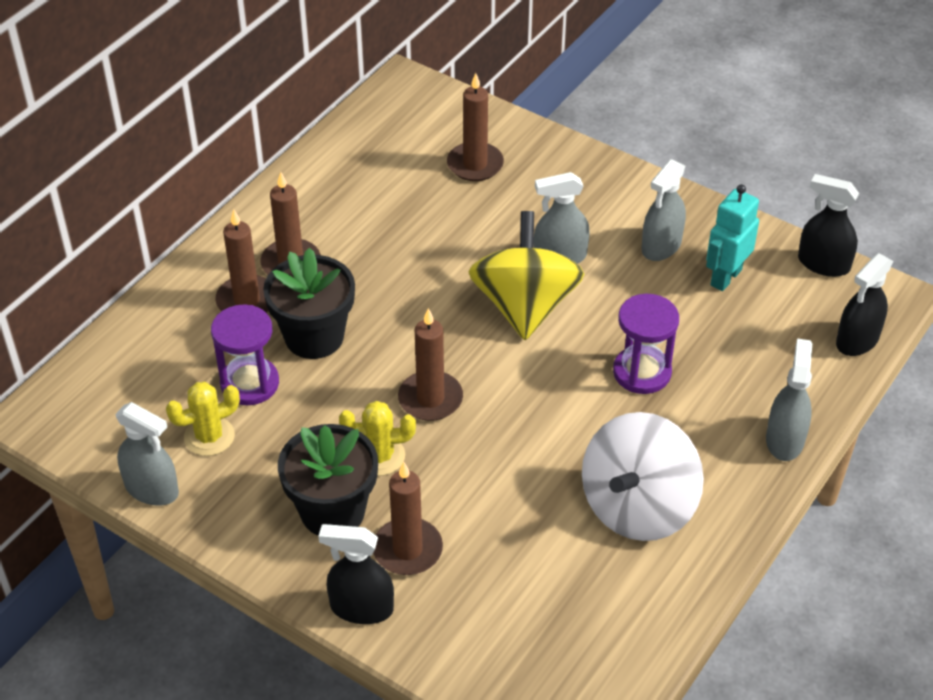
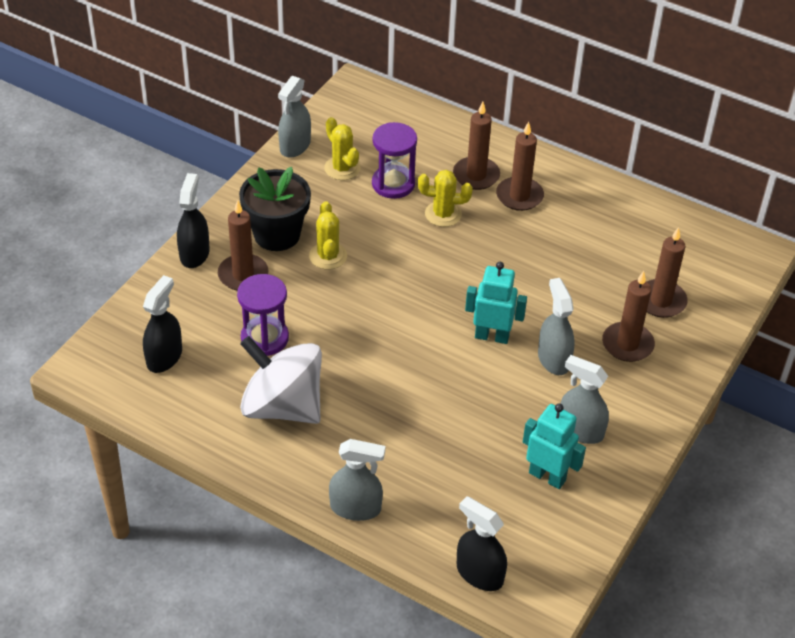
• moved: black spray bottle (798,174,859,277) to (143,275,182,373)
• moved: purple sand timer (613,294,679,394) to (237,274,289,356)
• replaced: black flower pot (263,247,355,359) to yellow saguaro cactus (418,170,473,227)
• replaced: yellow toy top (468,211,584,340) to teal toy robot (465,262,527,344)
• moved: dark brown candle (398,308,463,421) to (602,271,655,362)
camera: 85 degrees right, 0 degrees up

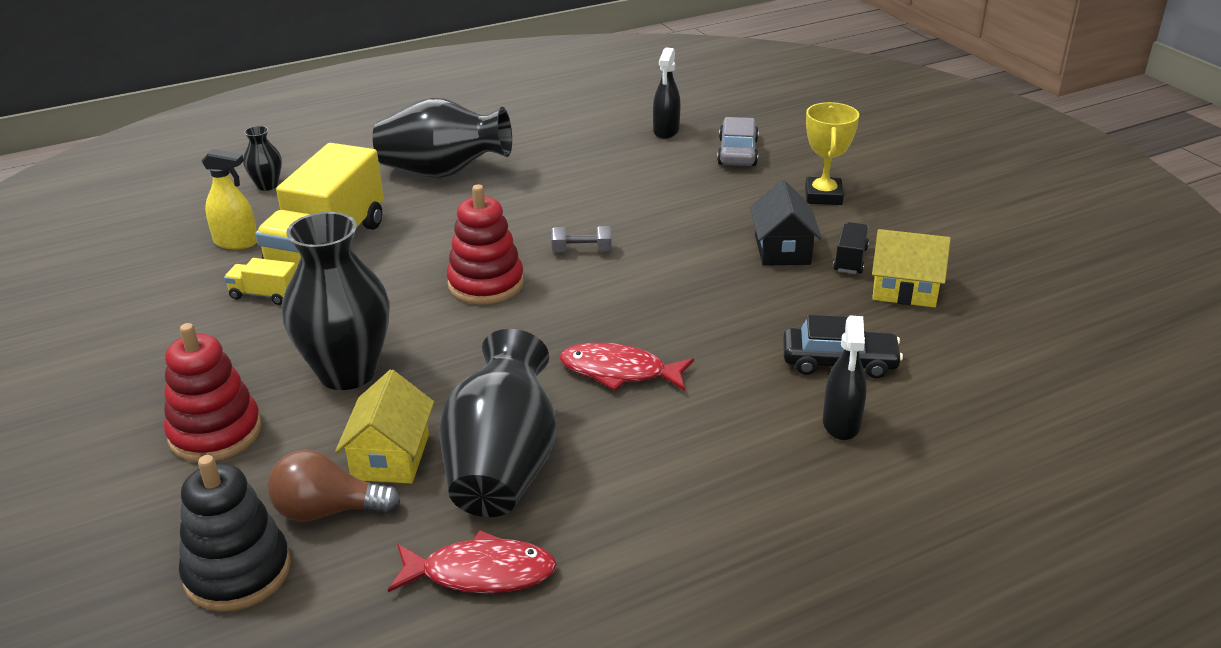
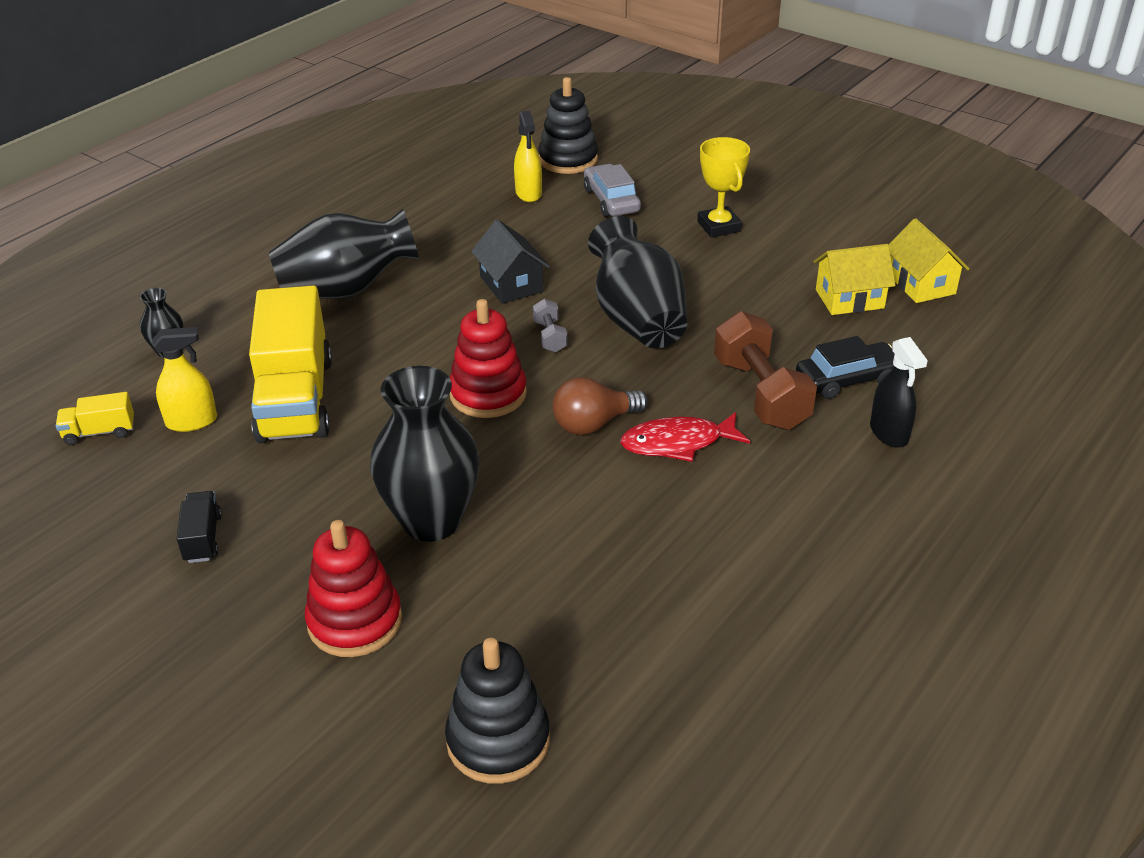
• moved: yellow toy truck (224,258,296,305) to (56,392,134,445)
• moved: black toy truck (833,222,869,274) to (177,491,222,563)
• moved: black toy house (750,180,822,266) to (471,219,550,304)
• recoloured: black spray bottle (653,47,681,139) to yellow spray bottle (514,111,542,202)
• turned: ash-grey free weight (551,226,612,252) = (533,298,568,352) 75 degrees counterclockwise
• added: black ring stacker (538,77,598,174)
• moved: dark brown light bulb (267,449,400,522) to (552,377,648,435)
• moved: black flower vase (439,329,556,517) to (588,216,687,349)
• added: dark brown free weight (714,311,817,430)
• moved: yellow toy house (335,370,434,484) to (889,218,969,303)
• removed: red fish (388,530,557,593)
camera: 25 degrees left, 5 degrees up

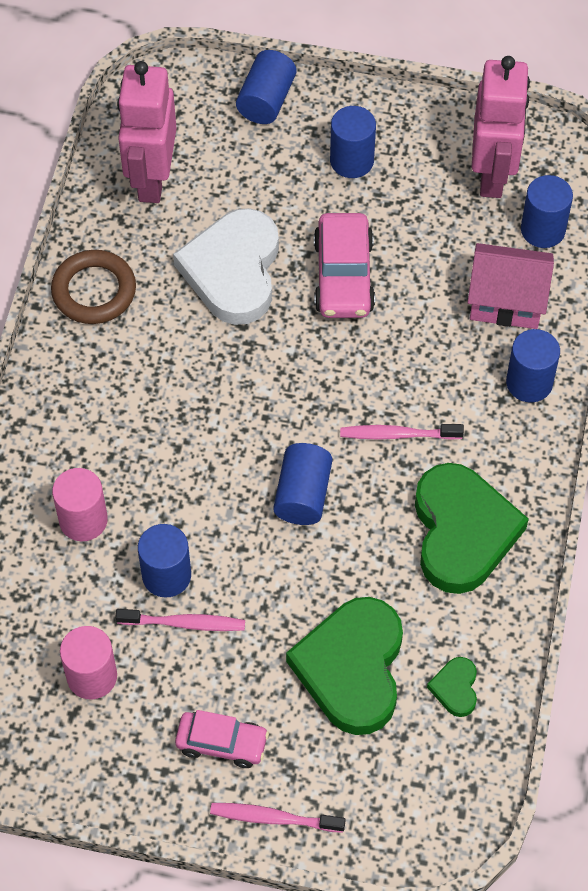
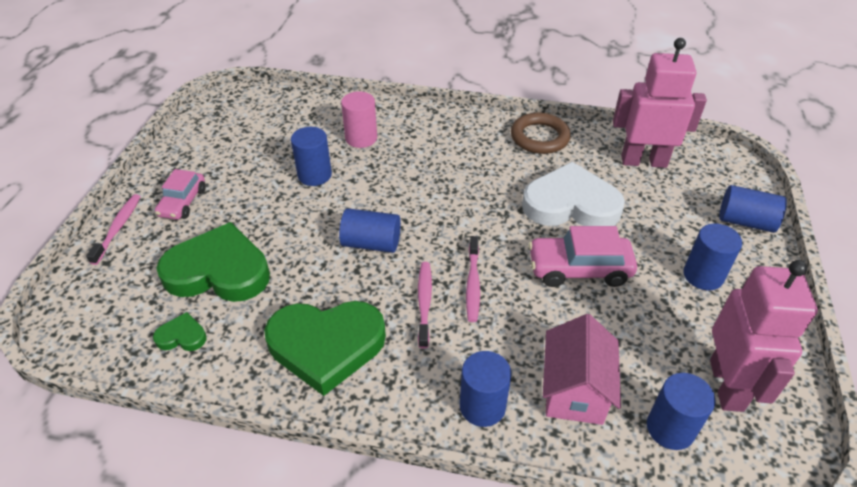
• moved: rose-pink dental brush (115,609,245,631) to (466,236,480,322)
• turned: rose-pink toy robot (472,56,530,198) = (710,260,818,412) 90 degrees counterclockwise
• removed: rose-pink cylinder shape (60,626,117,699)
camera: 90 degrees right, 15 degrees down

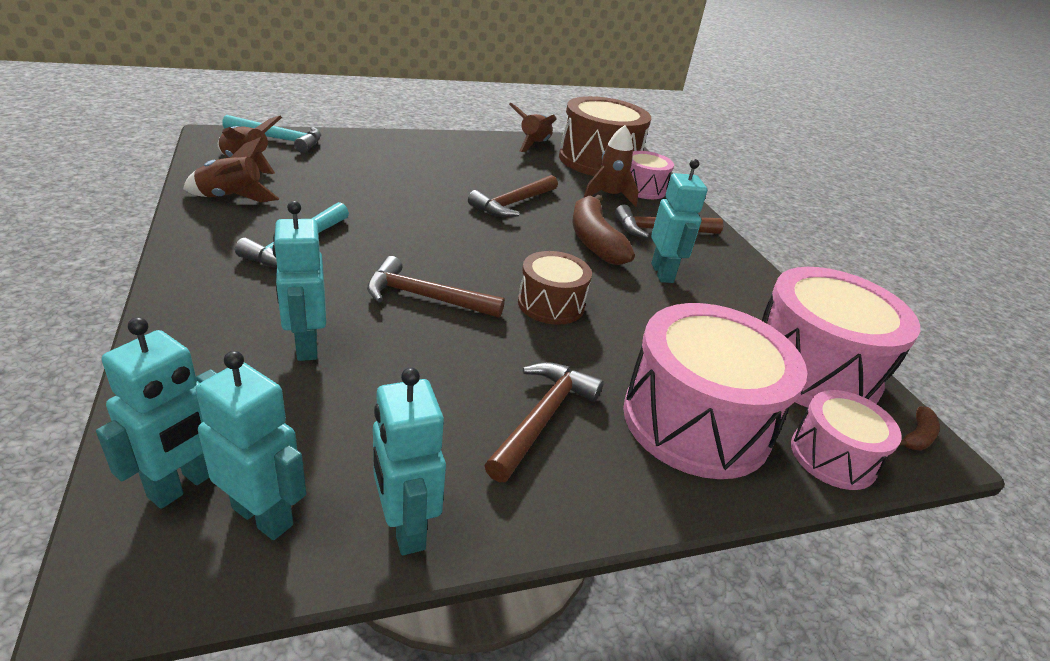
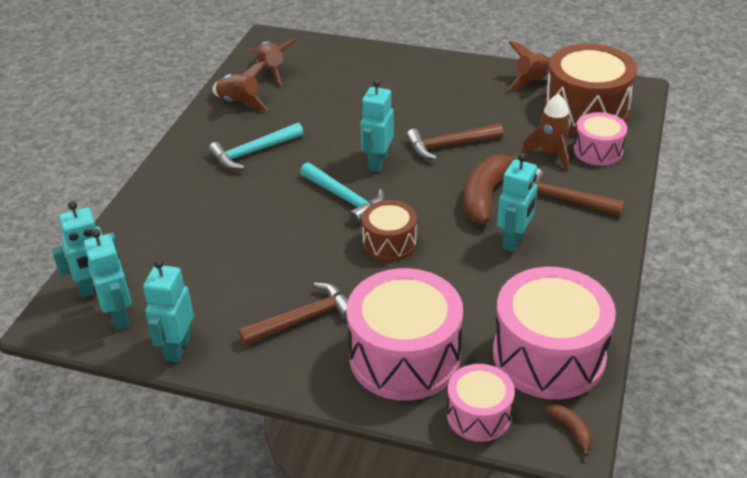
• moved: teal claw hammer (222,115,321,153) to (300,162,385,225)
• moved: teal toy robot (272,201,326,361) to (361,79,394,172)
• turned: dark brown banana (899,406,940,451) = (546,404,592,456) 105 degrees counterclockwise
• removed: dark brown claw hammer (367,256,505,318)
camera: 40 degrees right, 5 degrees up

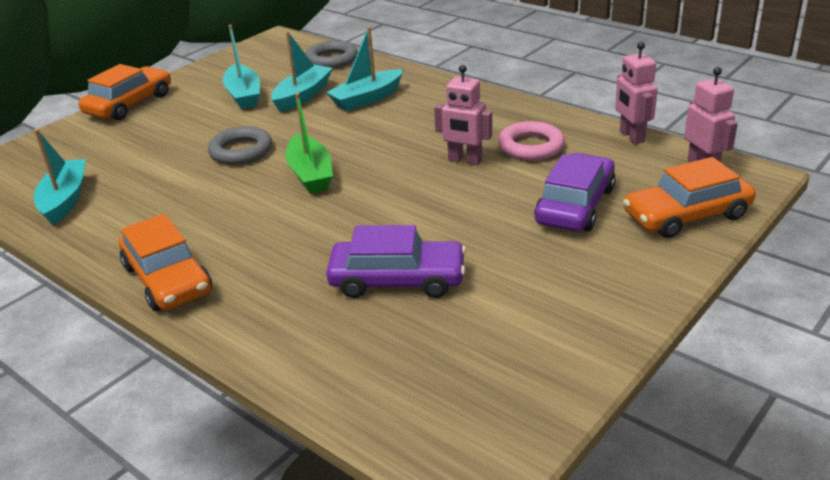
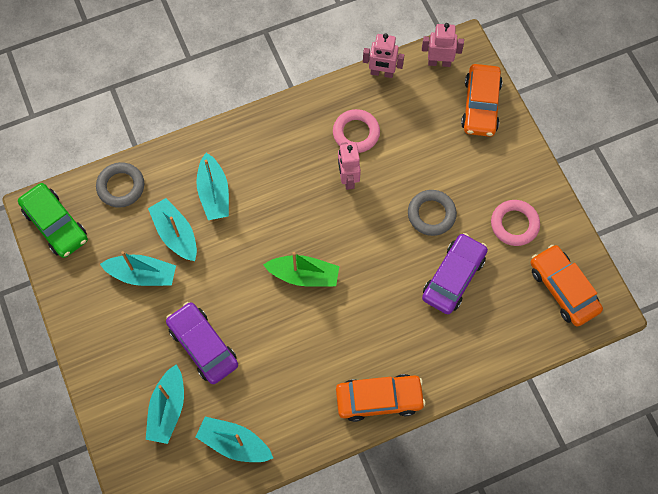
• added: emerald car (18,183,88,258)
• added: teal sailboat (146,364,184,444)
• moved: purple car (534,153,616,231) to (166,302,238,384)
• turned: rose-pink toy robot (434,65,492,165) = (338,142,361,190) 120 degrees clockwise
• moved: ash-grey torus (208,126,272,165) to (408,190,457,236)
• added: rose-pink torus (491,200,540,246)
• moved: orange car (78,64,171,120) to (531,245,603,327)
camera: 65 degrees left, 35 degrees up

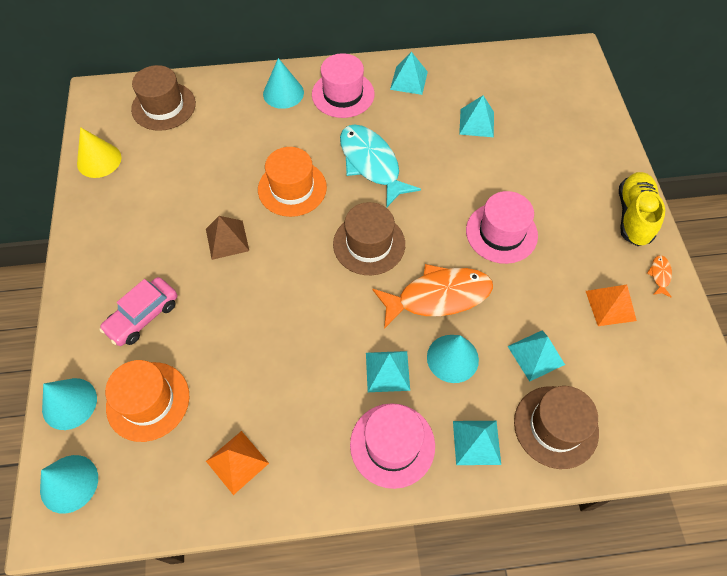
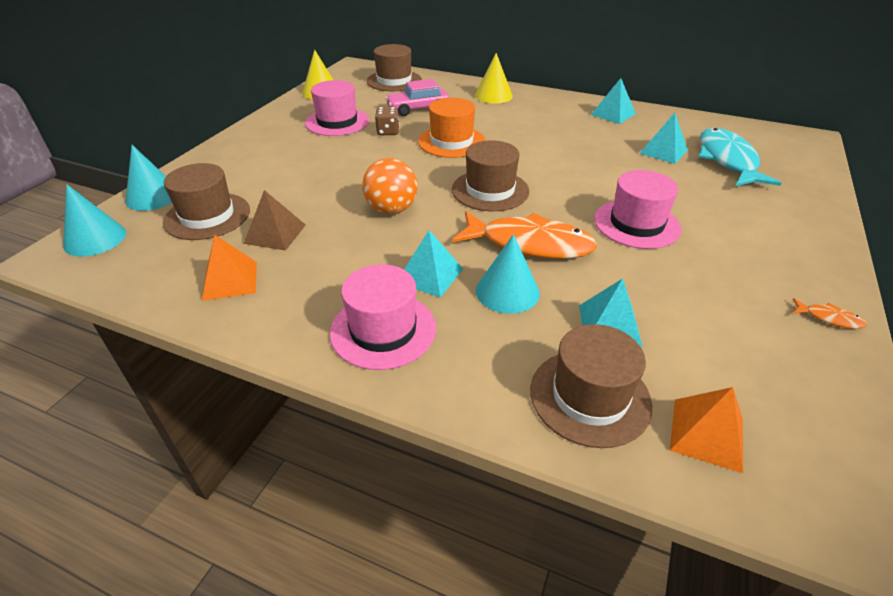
• recoloured: orange tall hat (105,360,189,442) to dark brown tall hat (163,163,250,240)
• moved: dark brown solid pyramid (206,216,249,260) to (244,190,306,251)
• moved: rose-pink tall hat (312,53,375,118) to (305,80,369,136)
• added: orange play ball (362,158,418,214)
• added: dark brown game die (375,107,399,135)
• moved: rose-pink car (99,277,177,346) to (385,79,449,116)
• recoloured: teal cone shape (263,58,304,109) to yellow cone shape (475,53,513,104)
• moved: orange solid pyramid (586,285,637,326) to (670,387,743,473)
• moved: teal fish (340,124,421,208) to (698,128,781,186)
• turned: orange fish (647,255,672,297) = (793,298,867,329) 75 degrees clockwise
• removed: teal solid pyramid (453,421,501,465)
• removed: yellow lace-up shoe (619,172,665,246)
camera: 30 degrees right, 20 degrees down

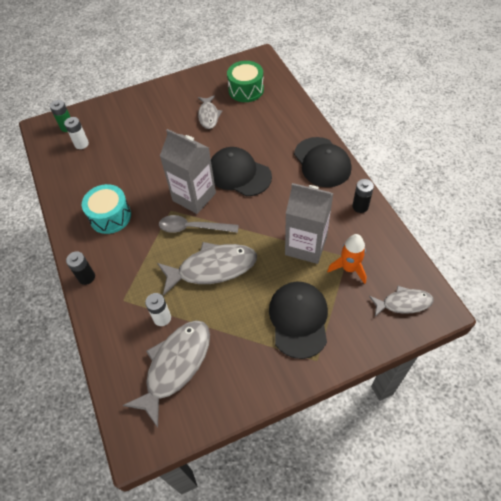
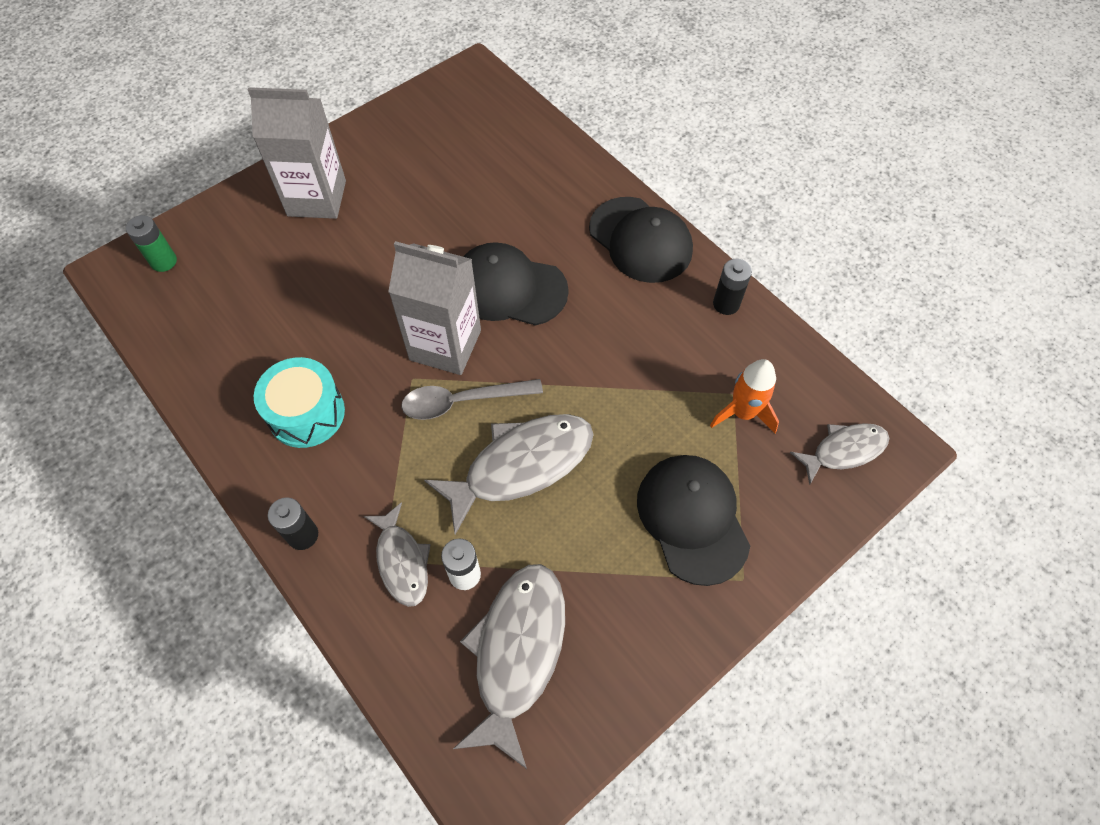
• moved: ash-grey carton (285,183,334,264) to (248,87,346,219)
• moved: ash-grey fish (198,95,222,129) to (364,502,431,607)
• removed: white power cell (64,117,89,149)
• removed: emerald snare drum (227,61,264,102)
camera: 20 degrees left, 5 degrees up

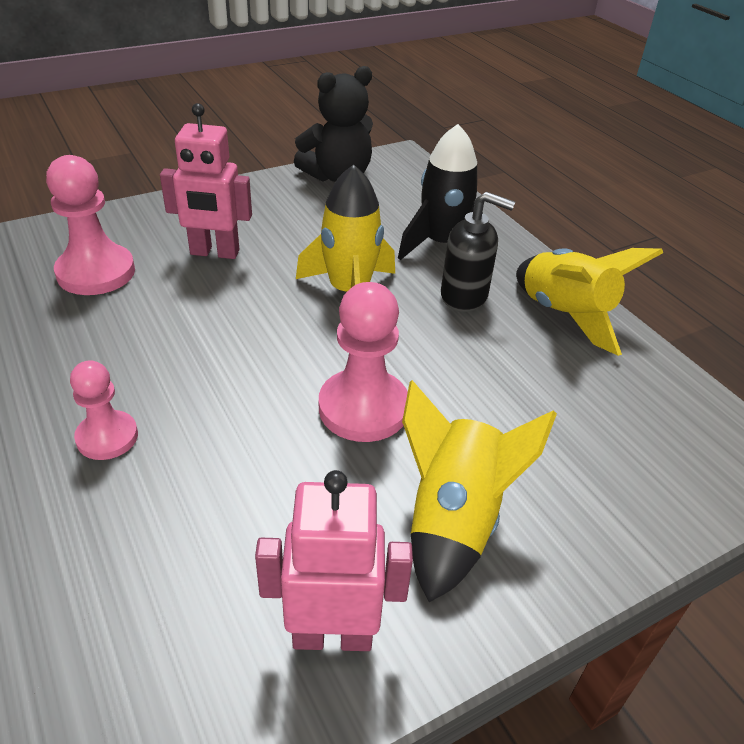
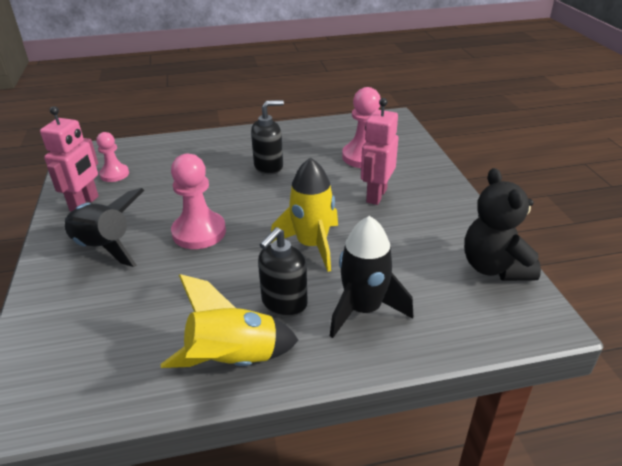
• recoloured: yellow rocket (402,380,557,602) to black rocket (65,188,144,267)
• moved: rose-pink chess pawn (70,360,138,460) to (96,132,129,182)
• added: black soap dispenser (251,100,284,174)
camera: 110 degrees right, 5 degrees down

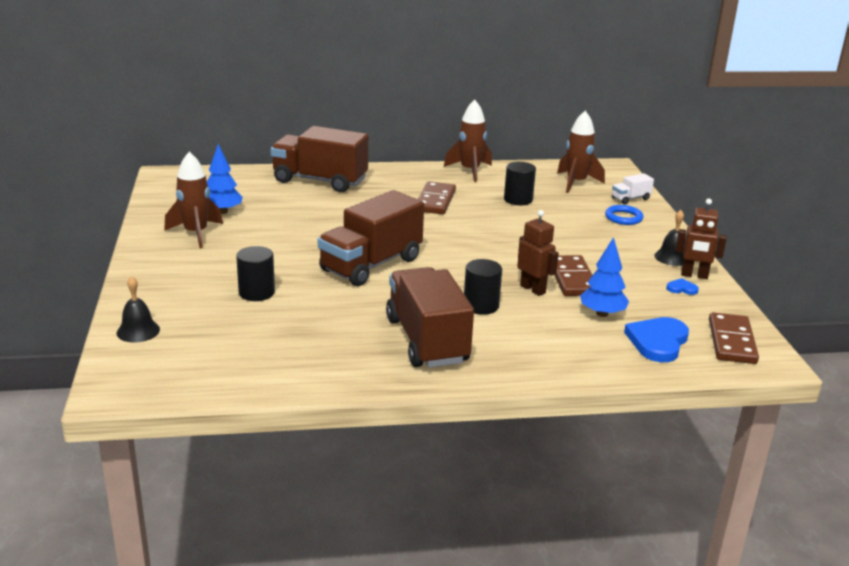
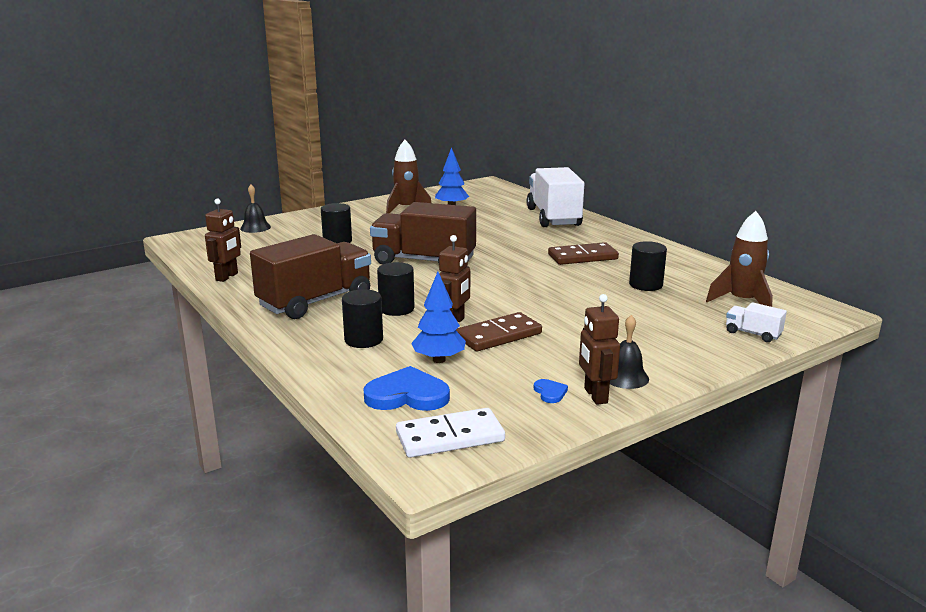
• added: dark brown toy robot (205,198,241,282)
• added: black cylinder shape (342,289,383,348)
• recoloured: dark brown domino piece (709,312,759,364) to white domino piece (396,408,505,458)
• recoloured: dark brown toy truck (270,126,368,192) to white toy truck (527,167,584,227)
• removed: dark brown rocket (444,100,492,182)
• removed: royal blue torus (605,205,643,225)
camera: 65 degrees right, 5 degrees down

